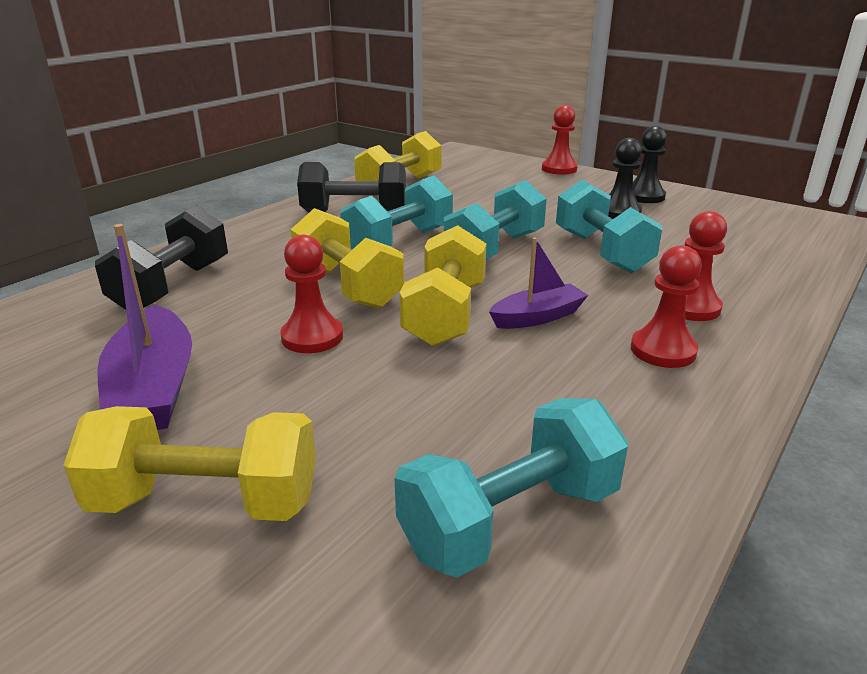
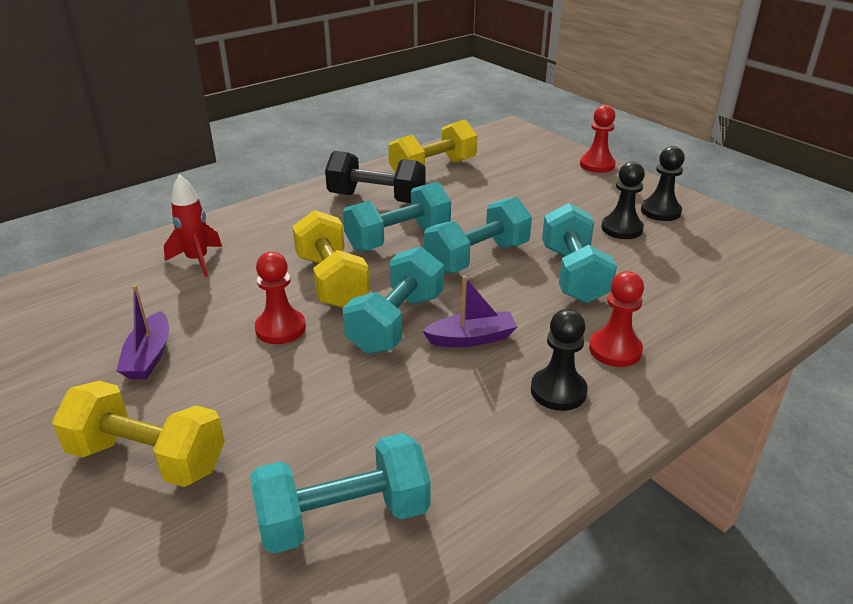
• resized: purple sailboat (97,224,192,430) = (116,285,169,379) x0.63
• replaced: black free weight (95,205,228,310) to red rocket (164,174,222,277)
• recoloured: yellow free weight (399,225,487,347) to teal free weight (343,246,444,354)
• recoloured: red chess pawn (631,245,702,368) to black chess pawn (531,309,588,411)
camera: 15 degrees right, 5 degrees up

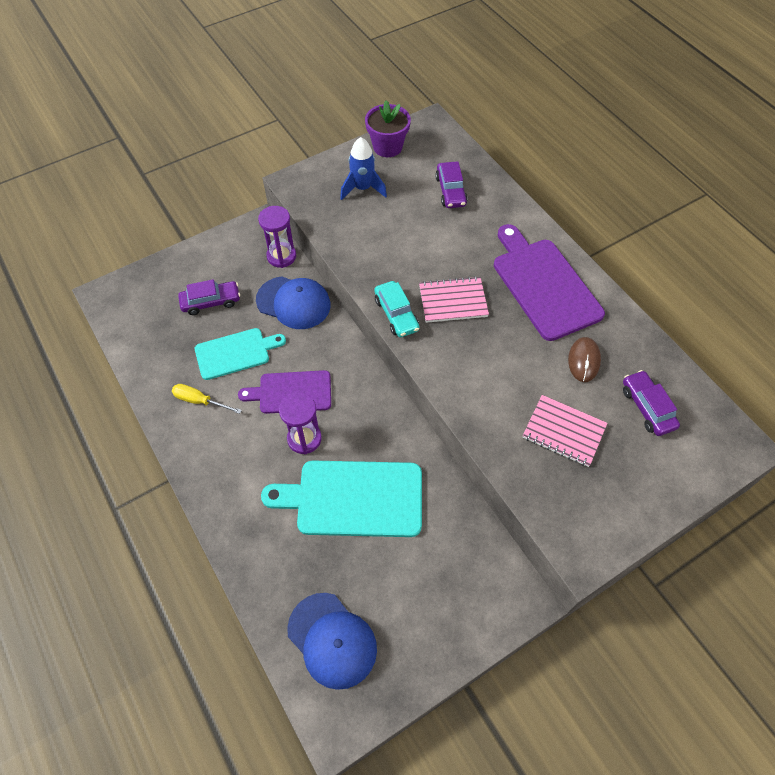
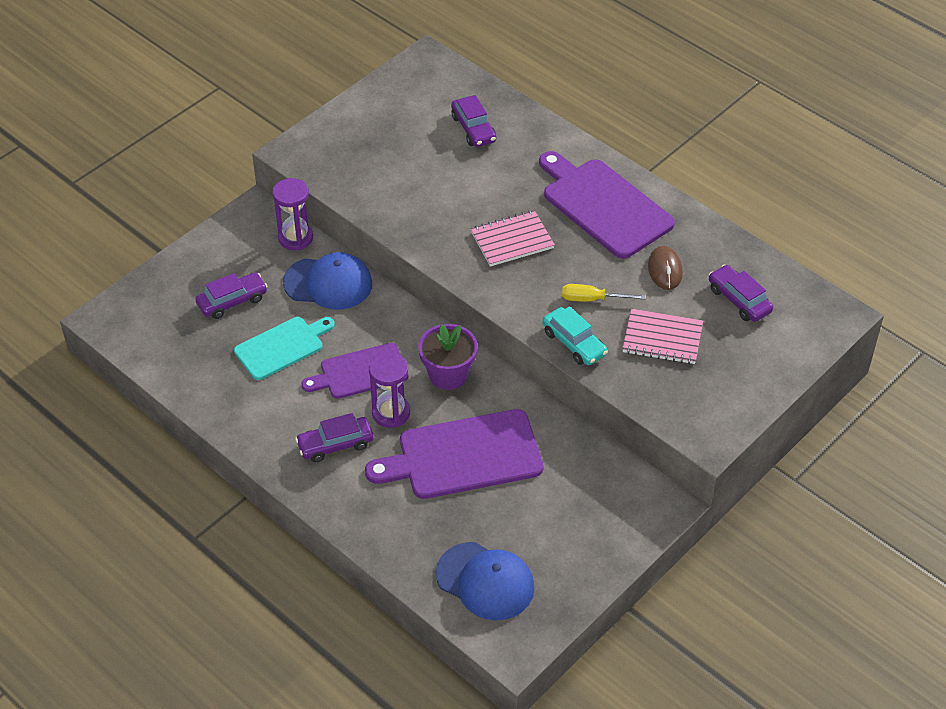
• added: purple car (295,413,373,462)
• recoloured: teal cutting board (261,461,422,537) to purple cutting board (365,409,544,499)
• moved: purple flower pot (365,100,411,157) to (418,324,478,390)
• moved: teal car (374,281,419,337) to (543,306,608,365)
• moved: yellow screwdriver (172,384,242,414) to (562,284,646,302)
• removed: royal blue rocket (340,137,387,200)
camera: 15 degrees left, 10 degrees down

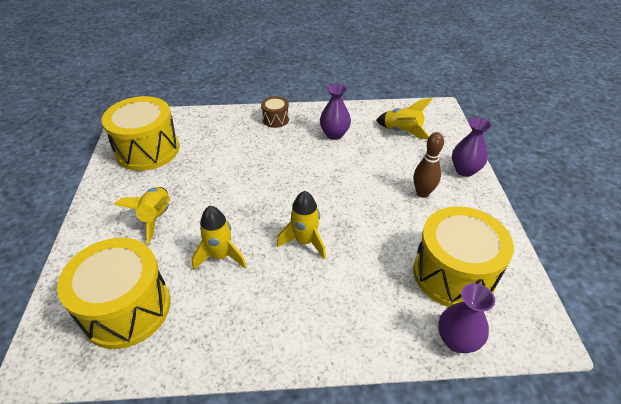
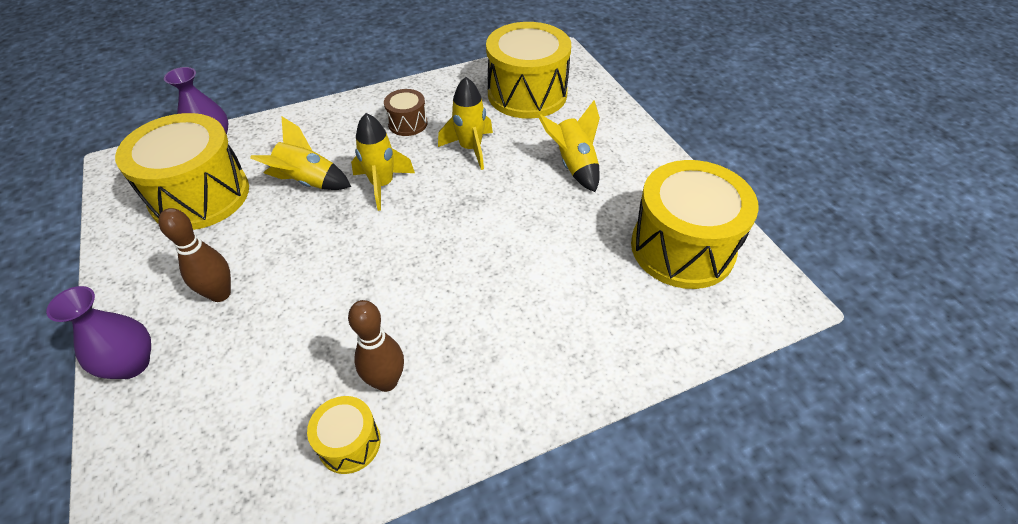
• moved: yellow rocket (376,98,433,139) to (250,116,351,190)
• added: yellow snare drum (307,396,381,474)
• replaced: purple flower vase (320,83,351,140) to dark brown skittle (348,300,404,392)
• moved: dark brown snare drum (261,96,289,128) to (384,89,428,136)
camera: 160 degrees right, 5 degrees up

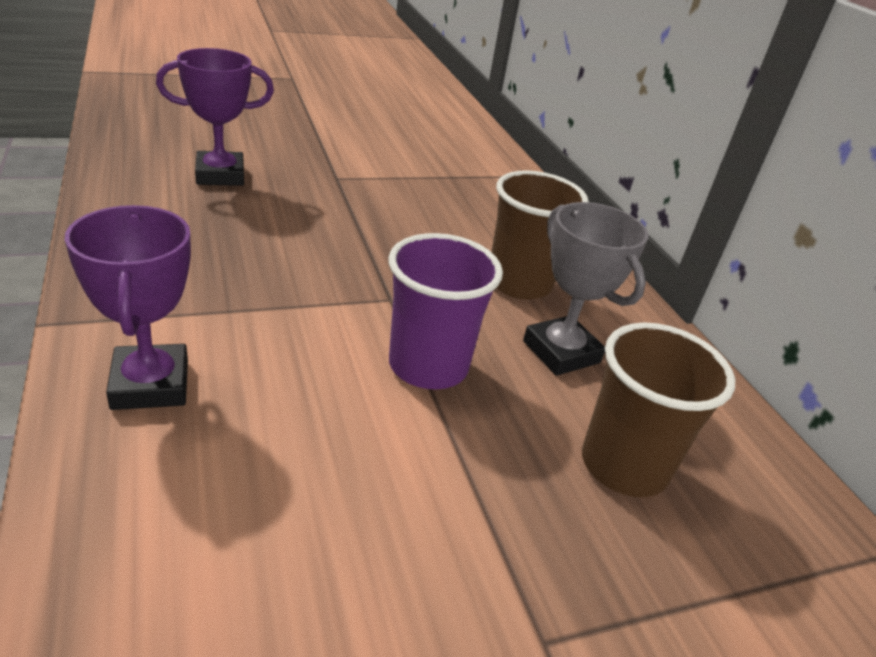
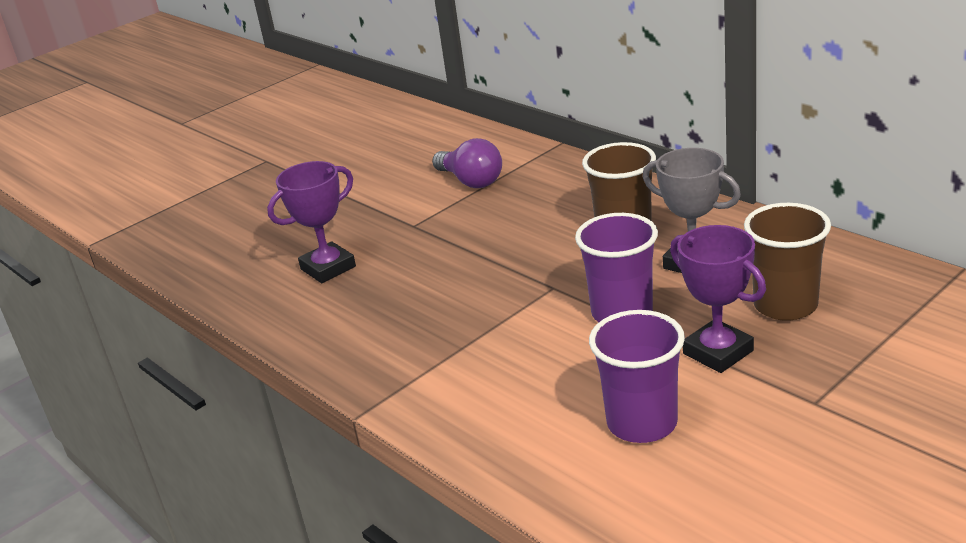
• added: purple light bulb (432,138,502,188)
• added: purple beaker (589,310,685,443)
• moved: purple award cup (65,205,191,410) to (670,225,766,373)
camera: 15 degrees left, 5 degrees down

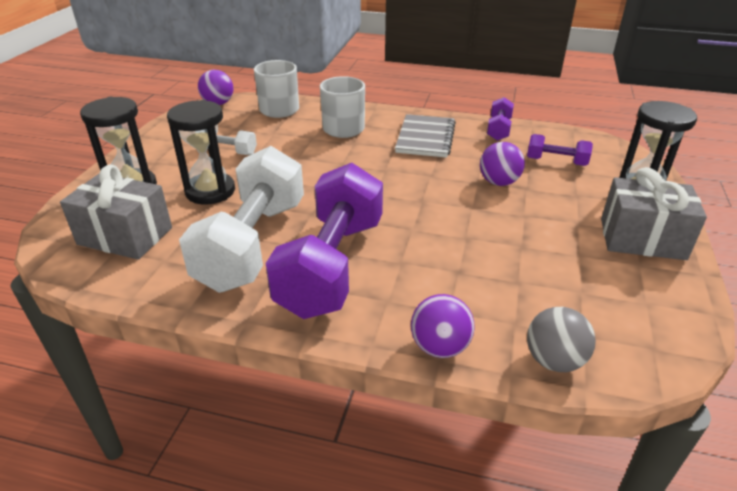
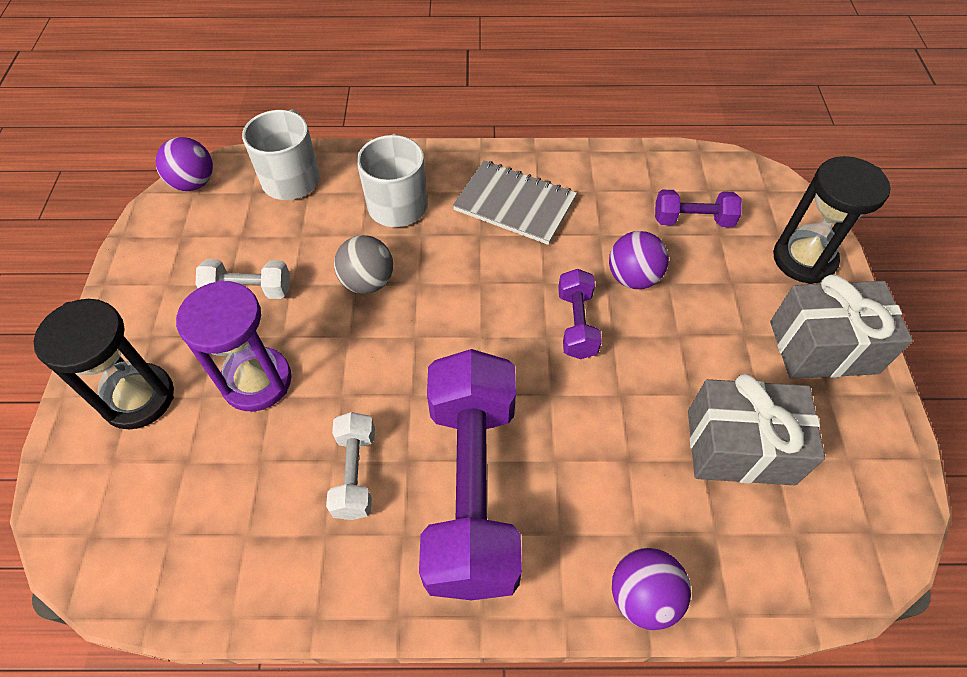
• recoloured: black sand timer (167,100,235,204) to purple sand timer (176,280,292,411)
• resized: white free weight (179,146,304,293) = (326,412,375,520) x0.45
• moved: ash-grey play ball (527,307,596,372) to (334,235,393,294)
• turned: ash-grey notepad (395,114,456,158) = (453,161,577,245) 60 degrees counterclockwise
• moved: purple free weight (487,97,514,141) to (558,269,602,359)
• moved: ash-grey wrapped gift (60,164,172,260) to (688,374,825,485)
camera: 15 degrees left, 20 degrees up

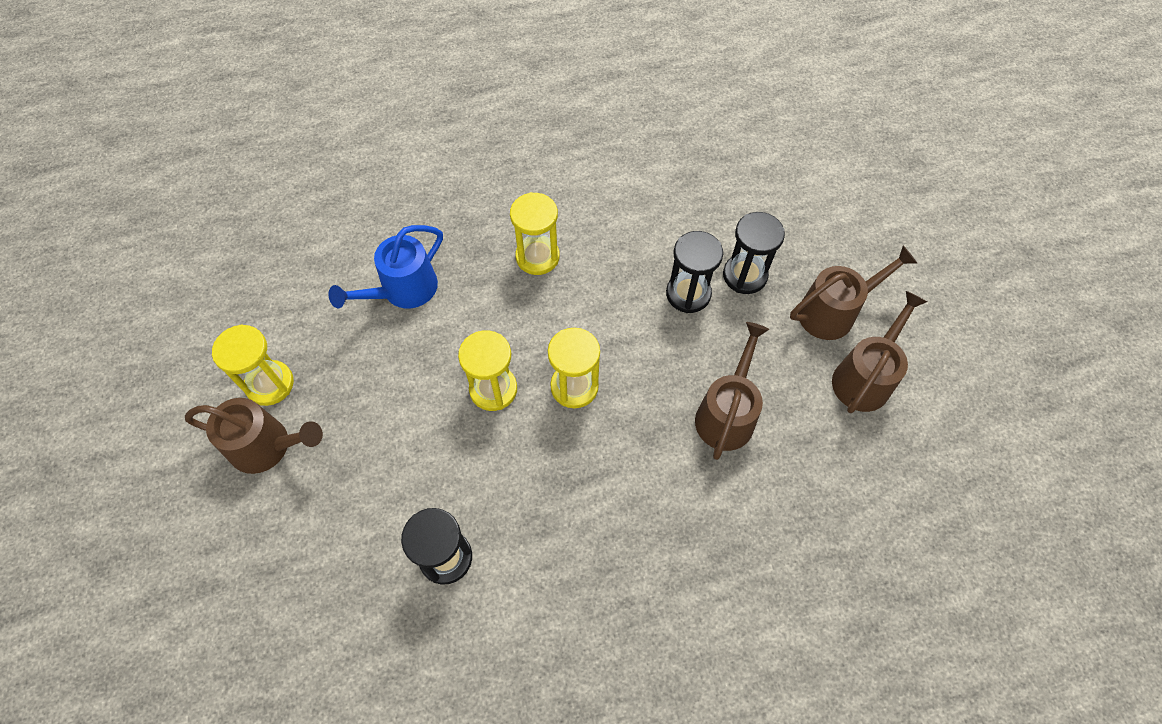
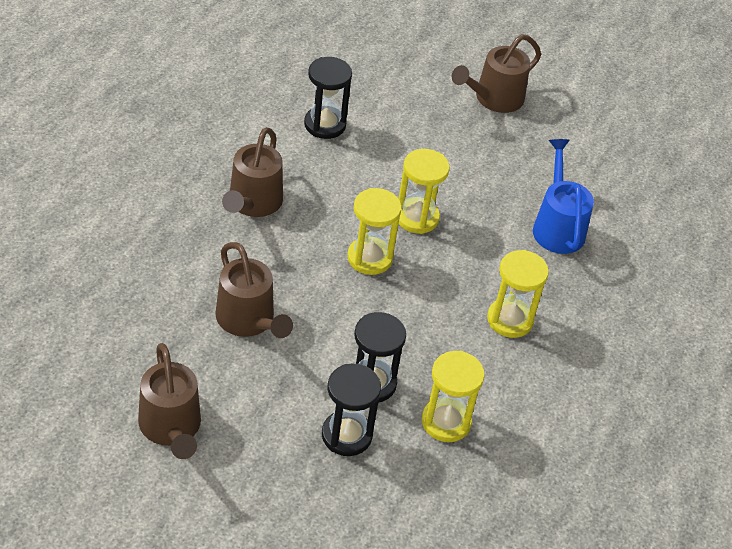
• moved: dark brown watering pot (790,246,917,340) to (222,127,283,217)
• moved: yellow sand timer (212,324,294,406) to (422,351,485,442)
camera: 125 degrees right, 15 degrees down

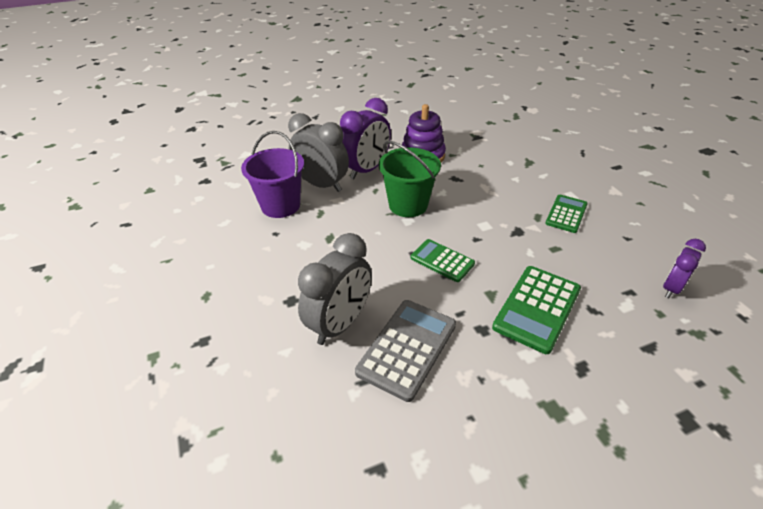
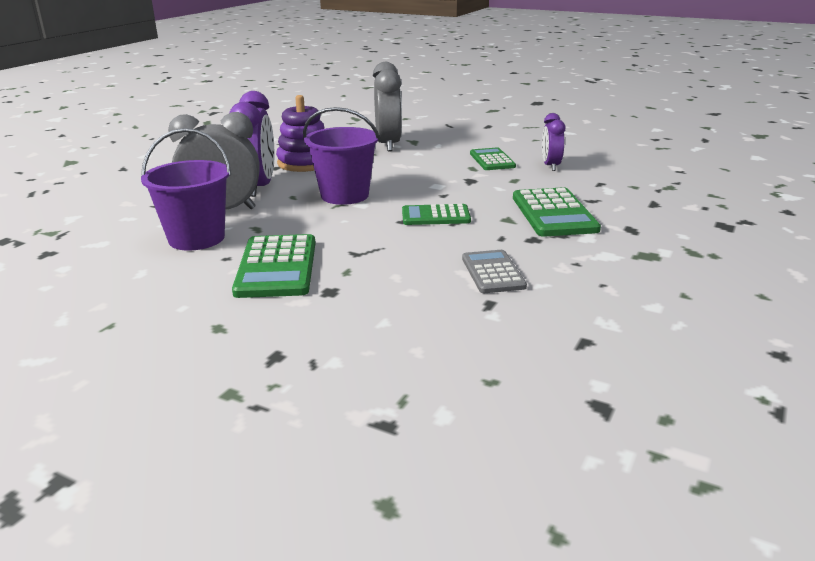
• added: emerald pocket calculator (232,234,315,298)
• recoloured: emerald sand bucket (378,141,441,217) to purple sand bucket (303,107,380,205)
• moved: ash-grey bedside clock (298,233,372,345) to (373,62,402,152)
• resized: ash-grey pocket calculator (355,300,456,402) = (462,250,527,293) x0.64
• moved: purple bedside clock (663,239,706,298) to (542,113,565,171)
camera: 40 degrees left, 15 degrees down

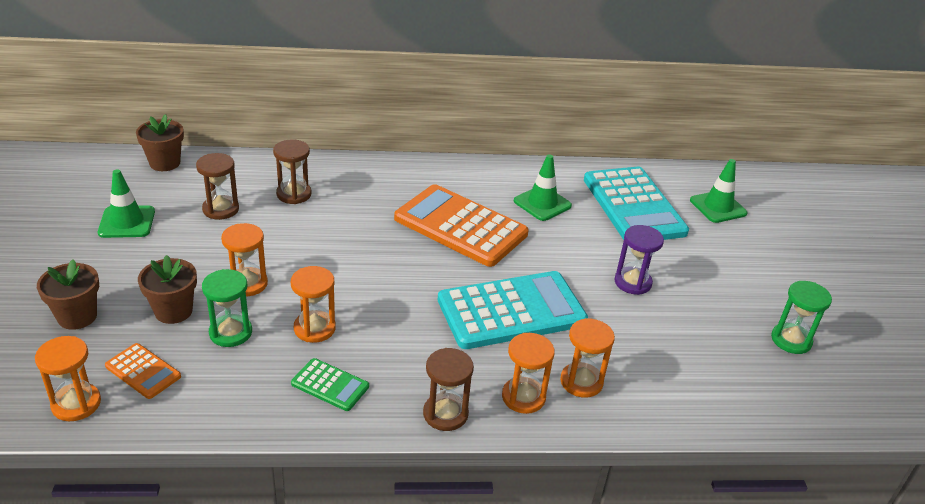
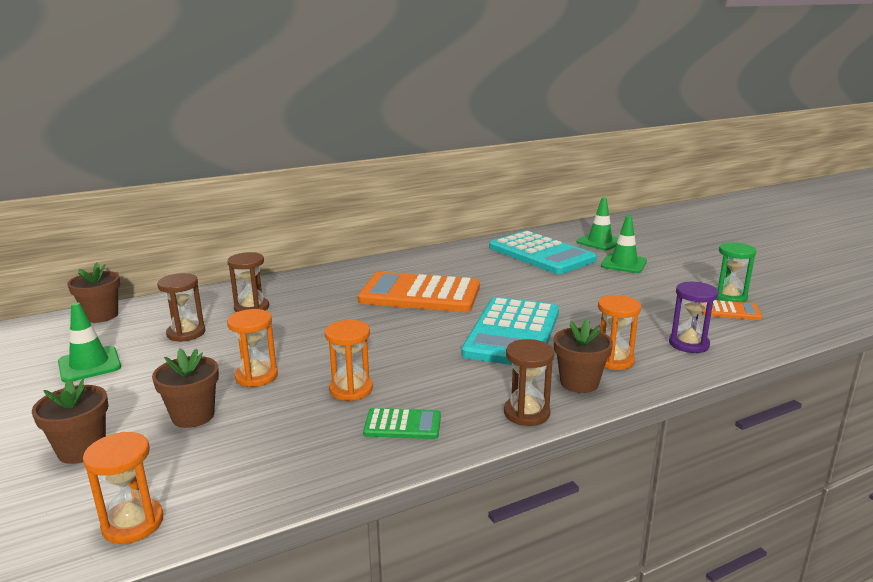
• turned: teal pocket calculator (438,271,588,349) = (461,297,559,365) 150 degrees clockwise
• replaced: orange sand timer (502,333,555,414) to dark brown flower pot (554,319,613,393)
• moved: emerald road cone (514,154,572,221) to (601,216,647,273)
• moved: purple sand timer (614,225,664,295) to (669,281,719,353)
• moved: orange pocket calculator (105,343,181,399) to (702,300,762,320)
• removed: emerald sand timer (202,269,252,347)
camera: 20 degrees left, 15 degrees down

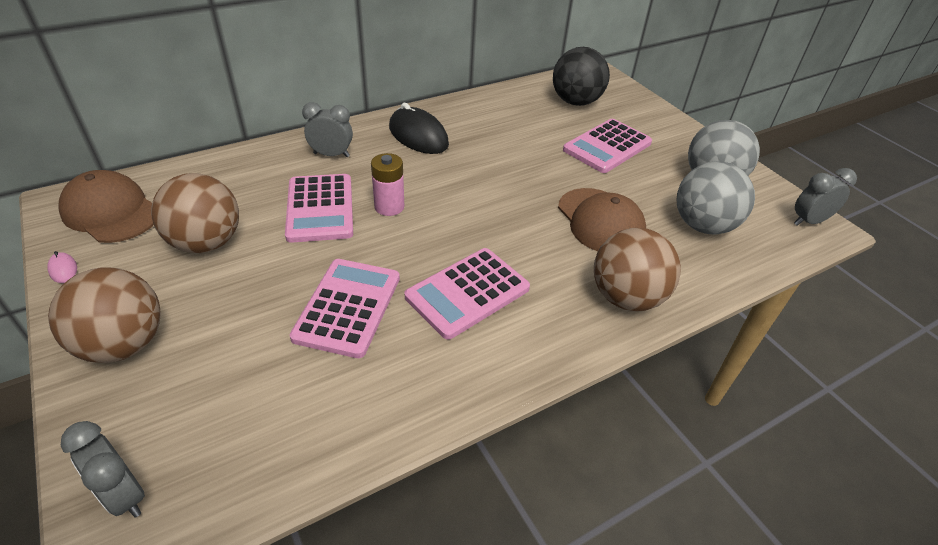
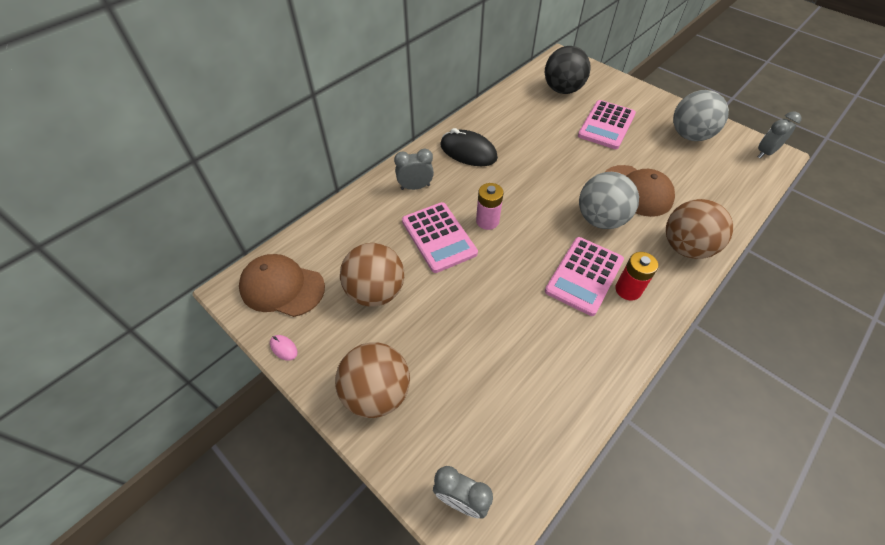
• moved: ash-grey play ball (676,161,755,235) to (579,172,639,229)
• added: red power cell (615,252,658,301)
• removed: rose-pink pocket calculator (290,259,400,358)
camera: 15 degrees left, 10 degrees up

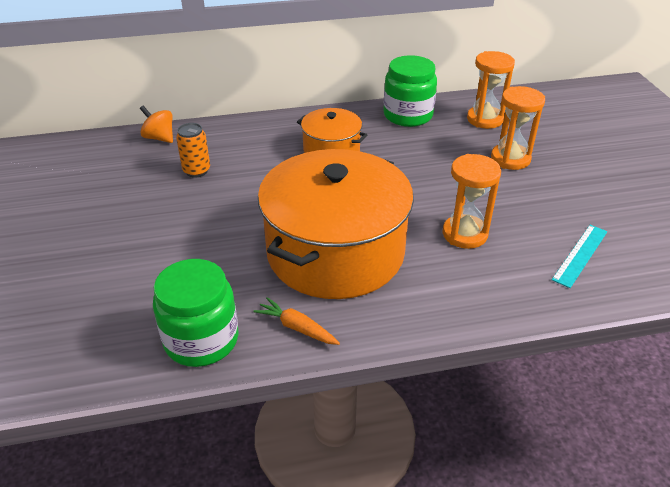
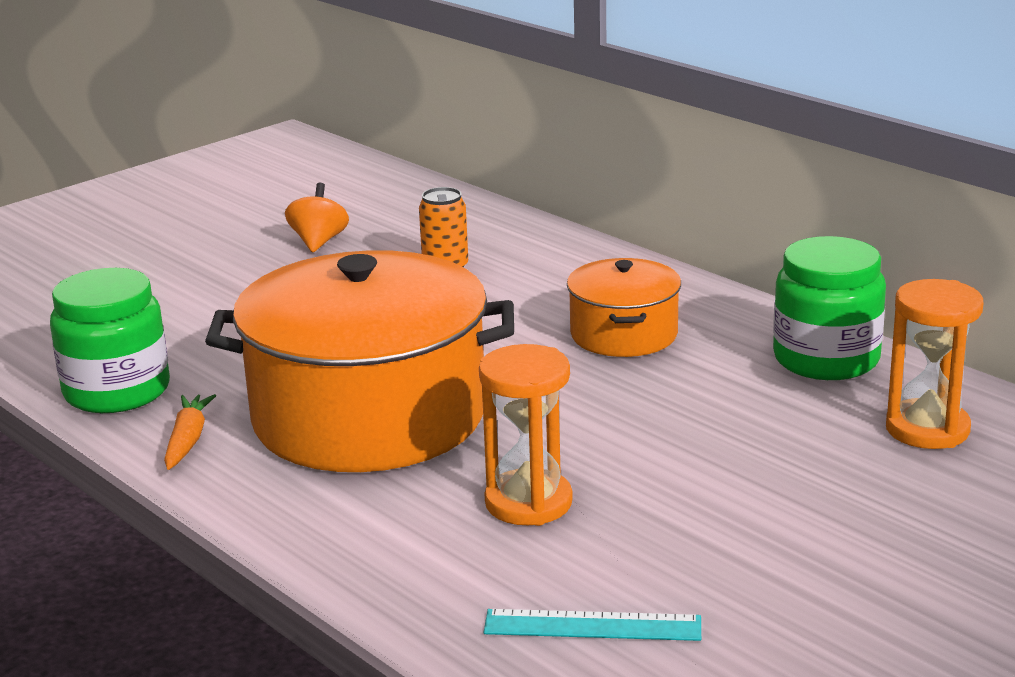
• moved: orange toy top (140,106,173,143) to (285,183,349,252)
• removed: orange sand timer (491,86,545,170)
camera: 60 degrees right, 15 degrees down

